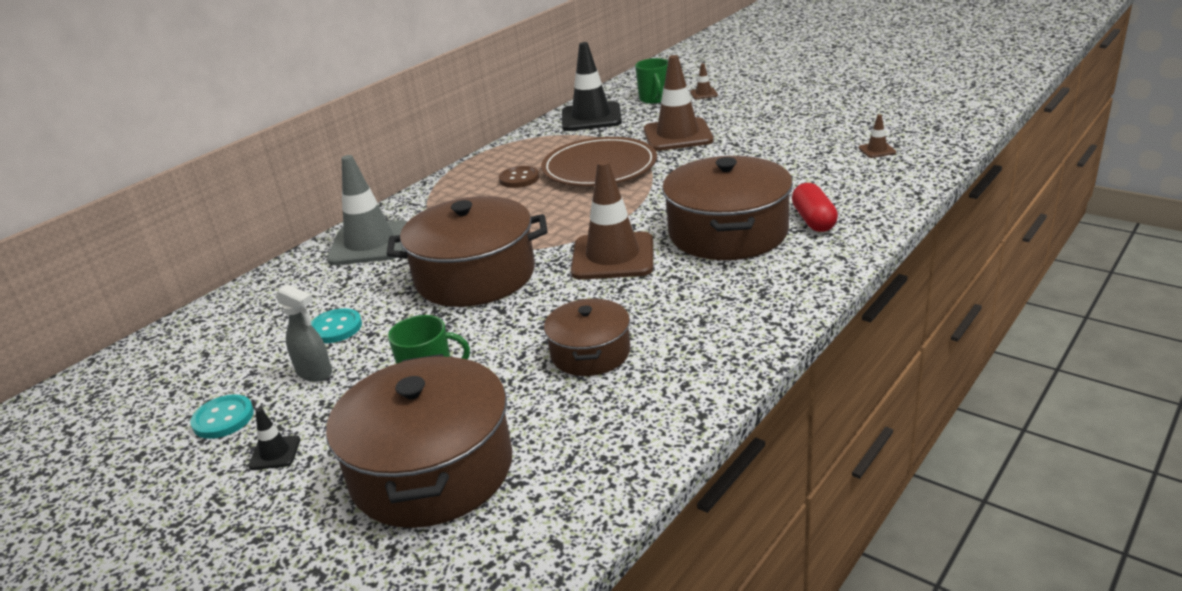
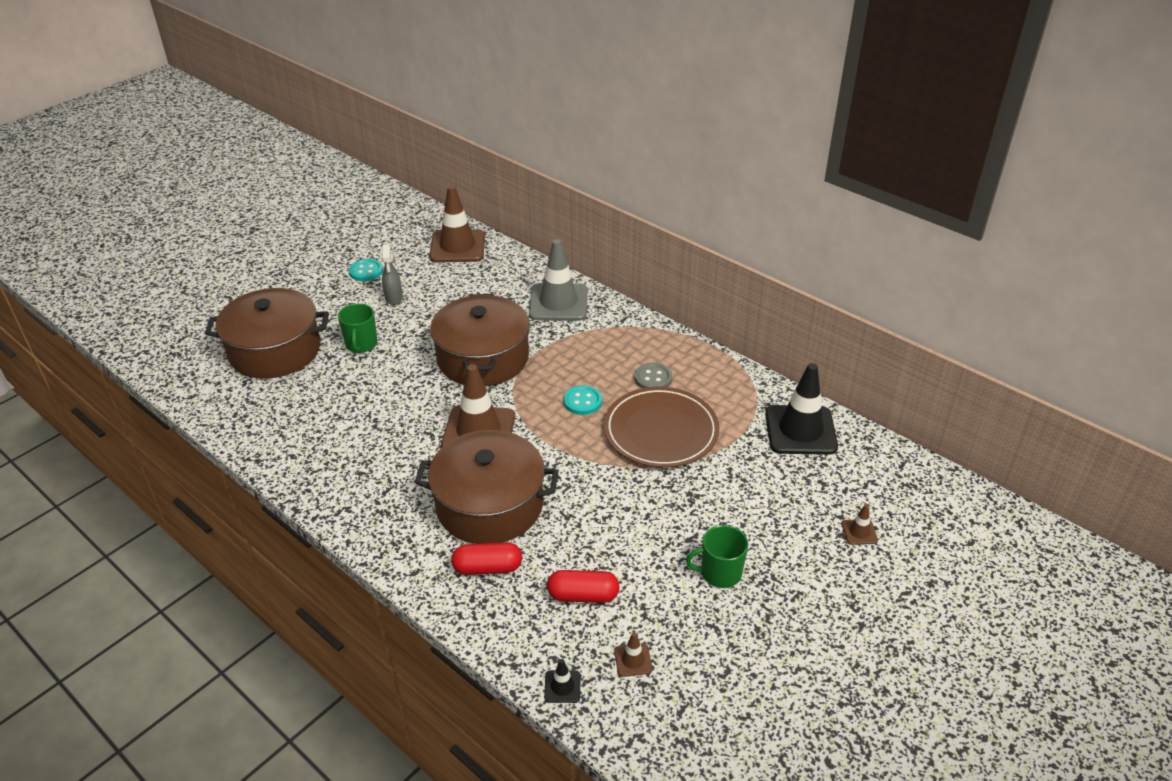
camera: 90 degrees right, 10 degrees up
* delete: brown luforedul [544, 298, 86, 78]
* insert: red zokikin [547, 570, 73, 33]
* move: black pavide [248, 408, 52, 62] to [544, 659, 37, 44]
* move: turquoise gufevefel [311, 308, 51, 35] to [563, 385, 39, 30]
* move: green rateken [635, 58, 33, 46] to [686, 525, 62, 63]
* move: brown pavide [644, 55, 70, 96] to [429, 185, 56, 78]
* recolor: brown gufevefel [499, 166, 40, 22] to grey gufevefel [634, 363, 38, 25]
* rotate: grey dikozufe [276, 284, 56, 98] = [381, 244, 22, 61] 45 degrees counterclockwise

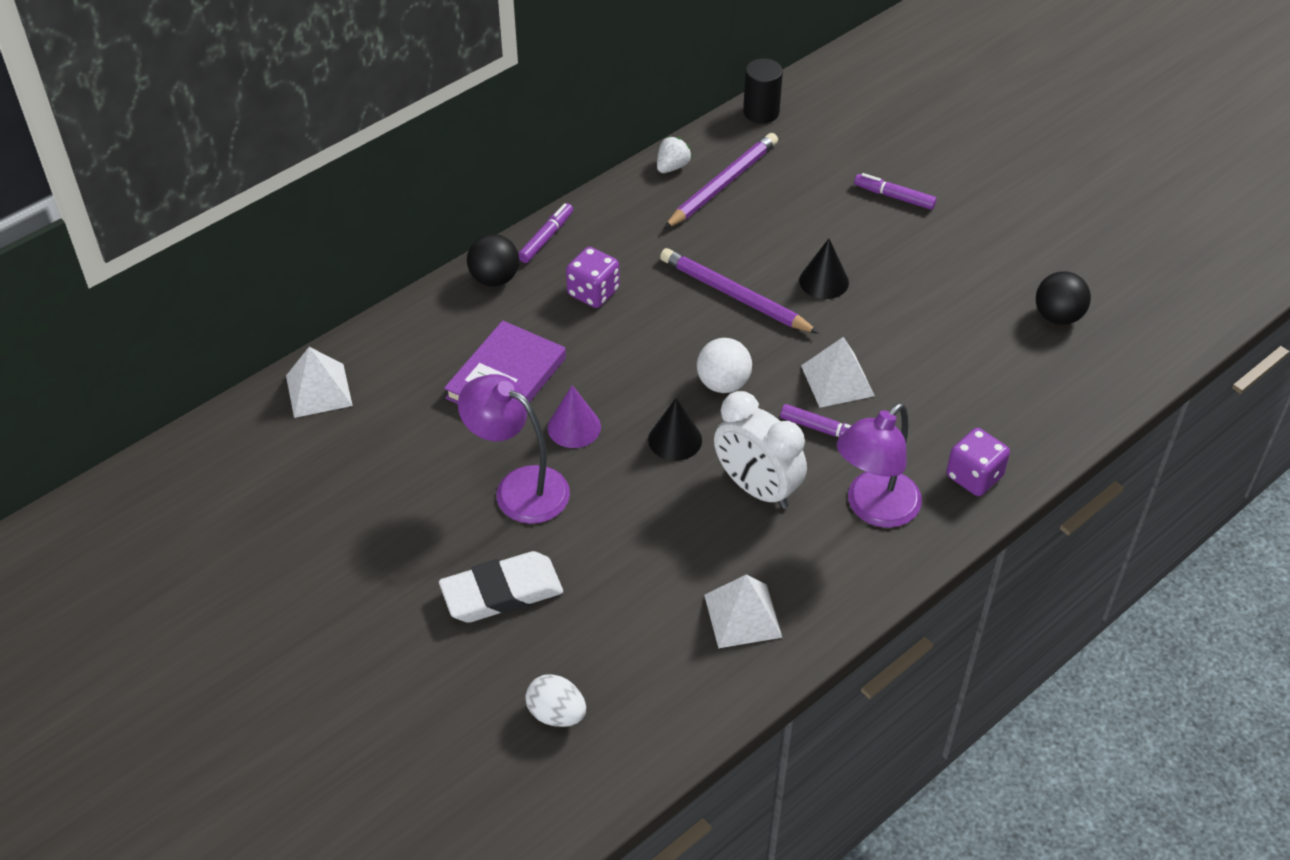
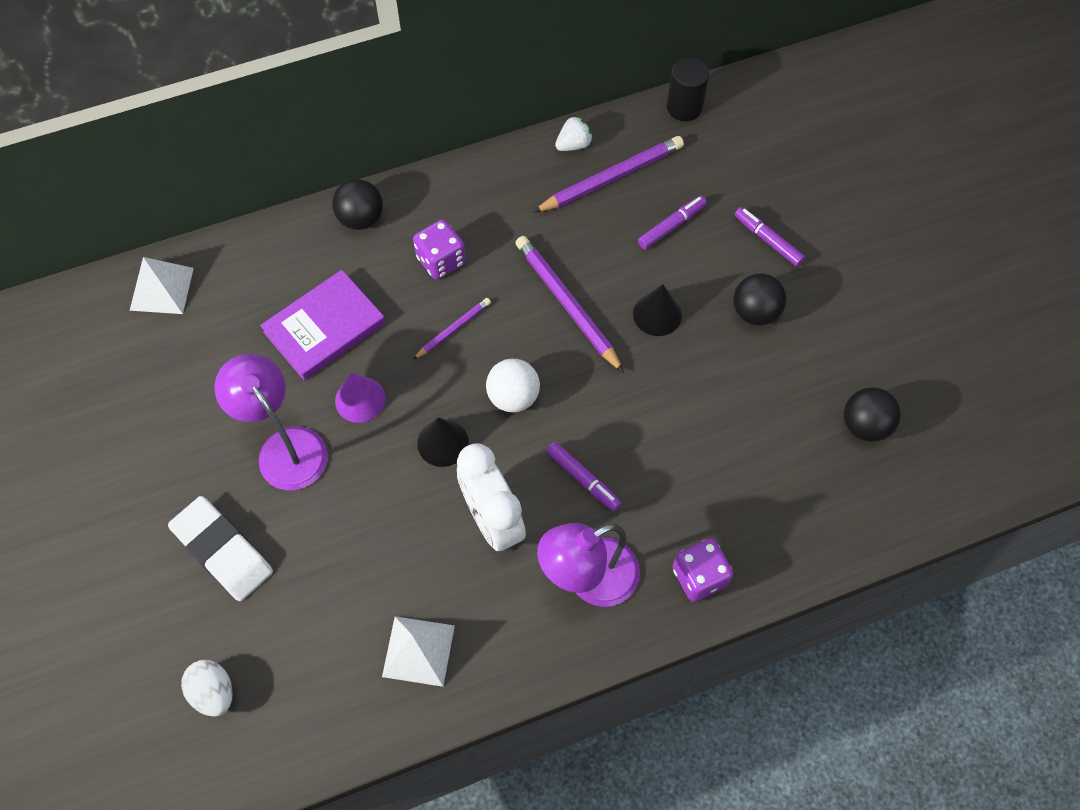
camera: 20 degrees right, 15 degrees up
* delete: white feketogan [801, 337, 74, 71]
* insert: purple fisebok [413, 298, 78, 62]
* insert: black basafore [733, 273, 53, 53]
* move: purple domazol [518, 203, 55, 60] to [638, 196, 69, 53]
* rotate: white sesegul [439, 551, 124, 72] = [168, 496, 105, 105] 45 degrees clockwise

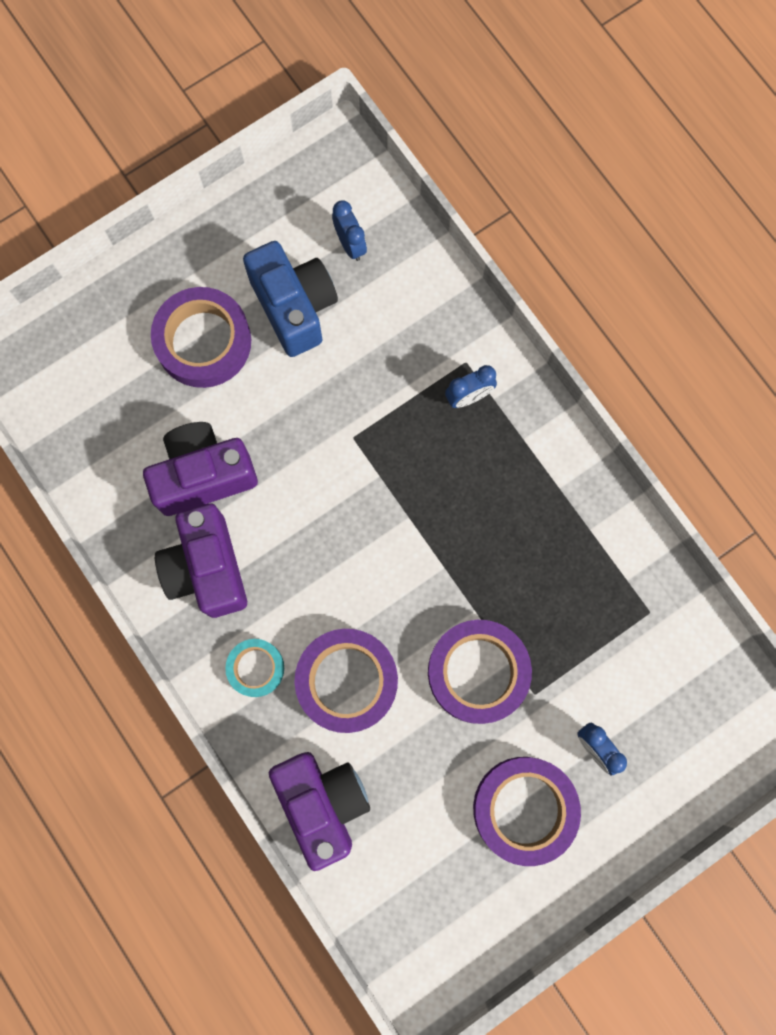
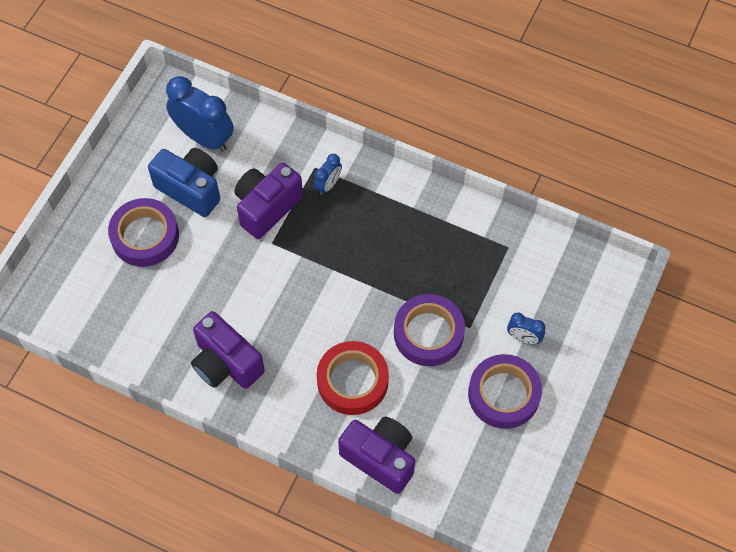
camera: 30 degrees left, 15 degrees down
* delete: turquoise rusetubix [225, 639, 59, 58]
* move: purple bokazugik [143, 422, 115, 94] to [235, 163, 68, 76]
* recolor: purple rusetubix [295, 629, 103, 104] to red rusetubix [317, 341, 72, 74]
* resize: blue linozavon [332, 200, 35, 61] = [166, 76, 68, 75] x2.01

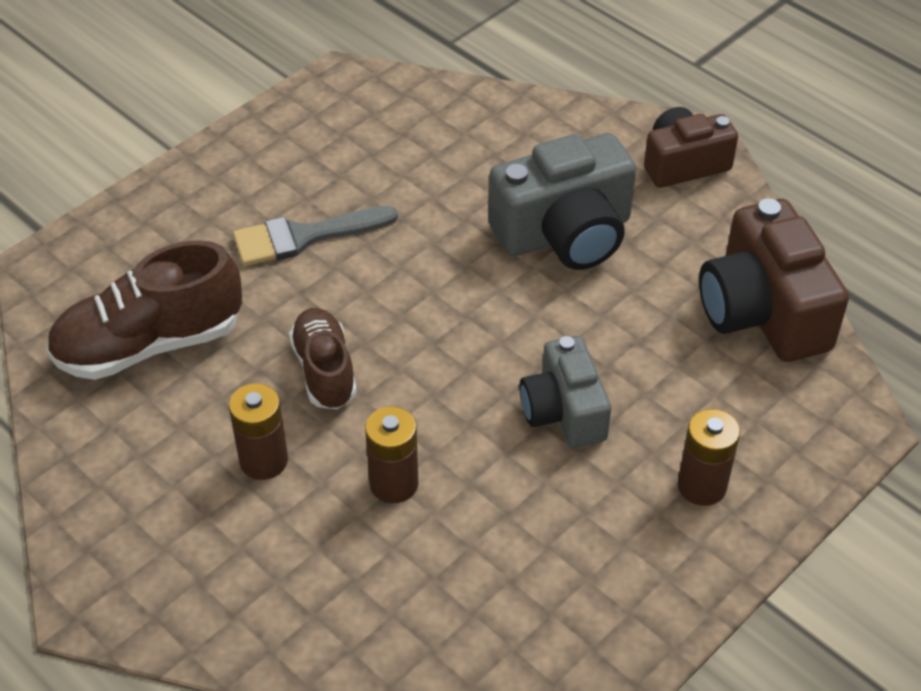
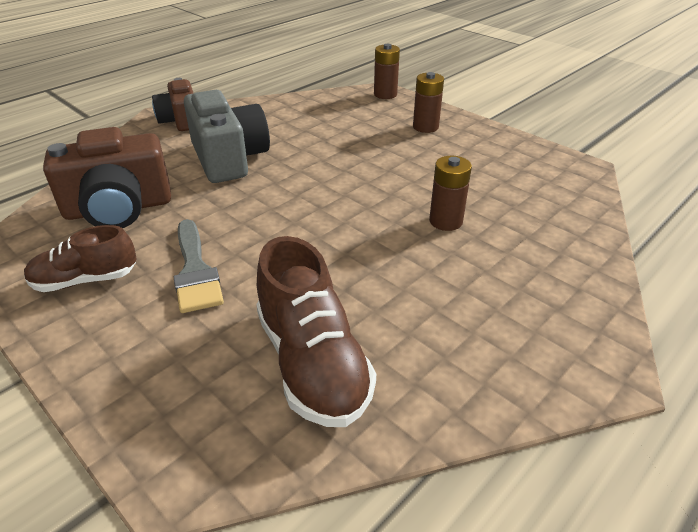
camera: 90 degrees left, 10 degrees down
* delete: grey bokazugik [519, 336, 92, 112]
* move: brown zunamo [229, 383, 59, 97] to [374, 44, 26, 55]
* move: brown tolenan [289, 308, 68, 101] to [24, 225, 113, 67]
* move: brown bokazugik [699, 198, 150, 164] to [43, 127, 128, 101]

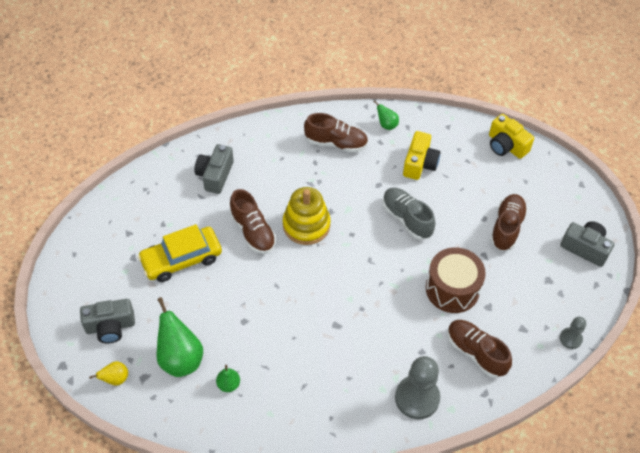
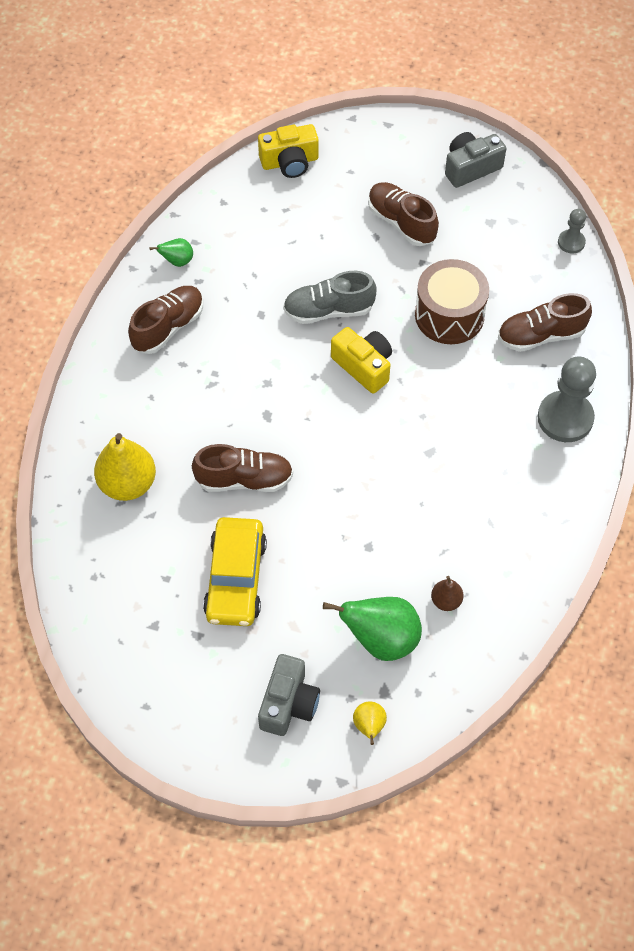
camera: 60 degrees left, 5 degrees up
* delete: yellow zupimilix [283, 187, 48, 58]
* move: yellow bokazugik [403, 131, 37, 49] to [331, 327, 61, 66]
* replace: grey bokazugik [195, 144, 39, 50] to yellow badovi [94, 433, 62, 68]
* recolor: green badovi [216, 365, 24, 27] to brown badovi [431, 576, 32, 35]

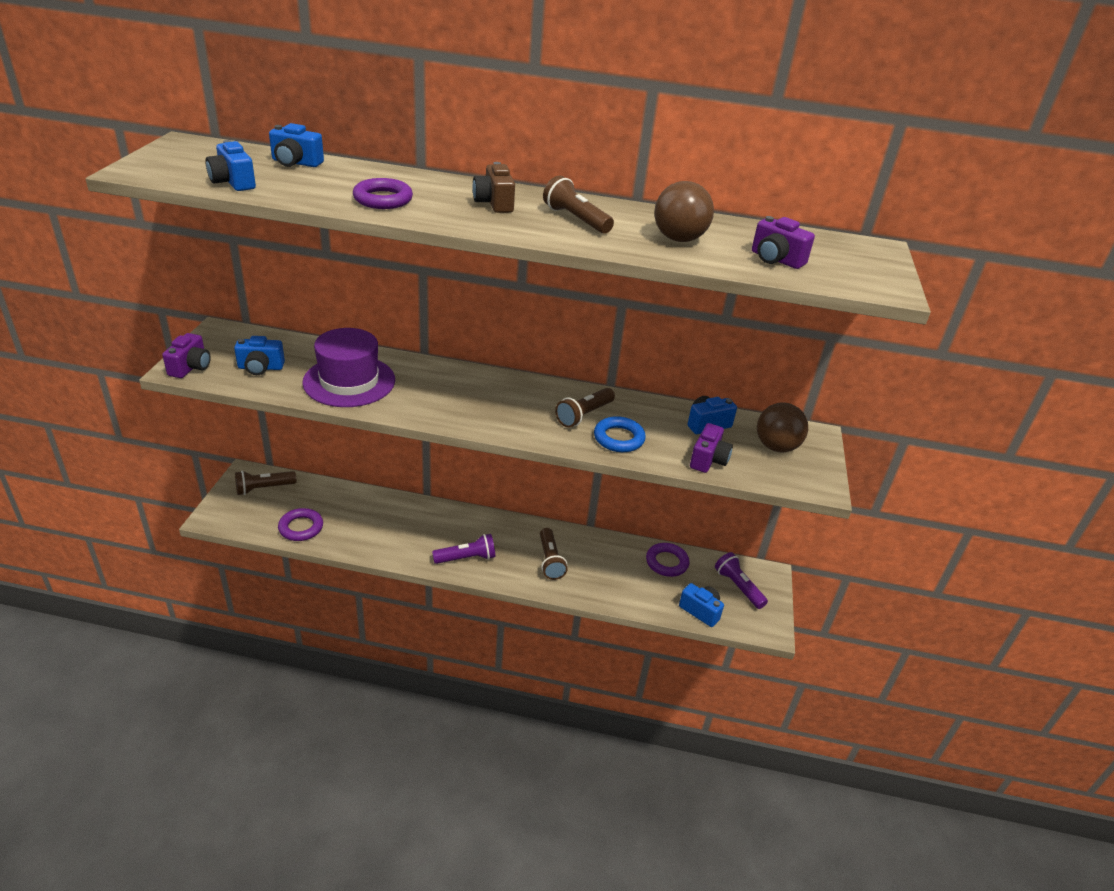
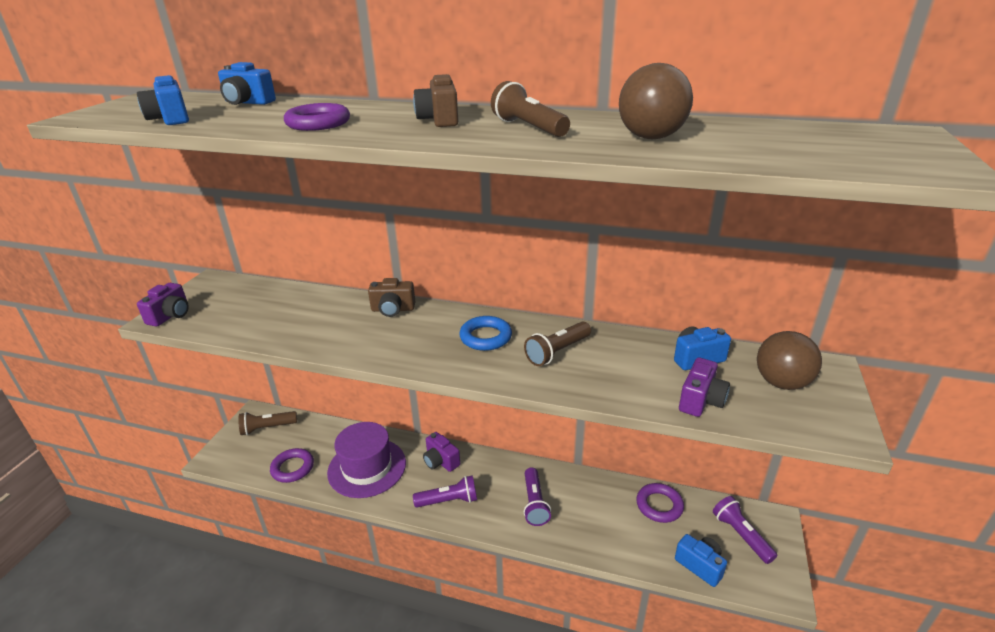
camera: 10 degrees right, 5 degrees down
* delete: blue bokazugik [234, 336, 51, 39]
* insert: brown bokazugik [368, 278, 47, 39]
* move: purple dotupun [302, 328, 93, 79] to [327, 422, 79, 76]
* move: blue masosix [594, 416, 52, 36] to [459, 316, 53, 35]
* move: purple bokazugik [752, 216, 63, 53] to [423, 432, 37, 40]
* recolor: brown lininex [540, 528, 28, 52] to purple lininex [524, 467, 27, 59]

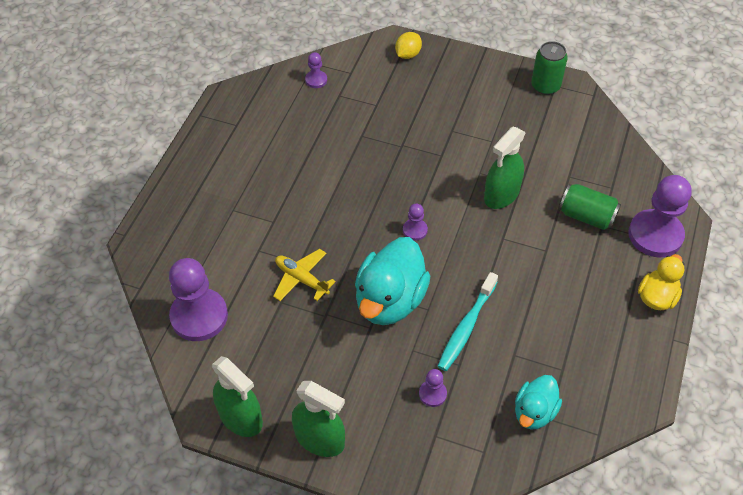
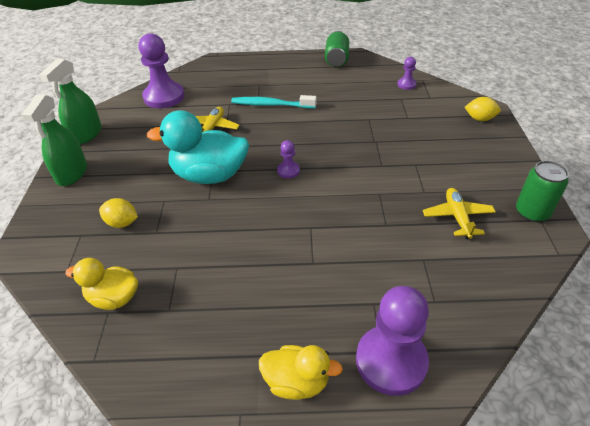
camera: 70 degrees right, 10 degrees down
* delete: green dikozufe [484, 127, 42, 82]
* insert: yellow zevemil [423, 188, 72, 51]
* move: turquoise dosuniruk [438, 272, 60, 99] to [231, 95, 86, 13]
* move: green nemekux [559, 184, 62, 46] to [325, 31, 24, 36]
* replace: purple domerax [419, 369, 28, 38] to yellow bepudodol [99, 198, 39, 30]
* recolor: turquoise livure [515, 375, 47, 54] to yellow livure [65, 258, 73, 52]

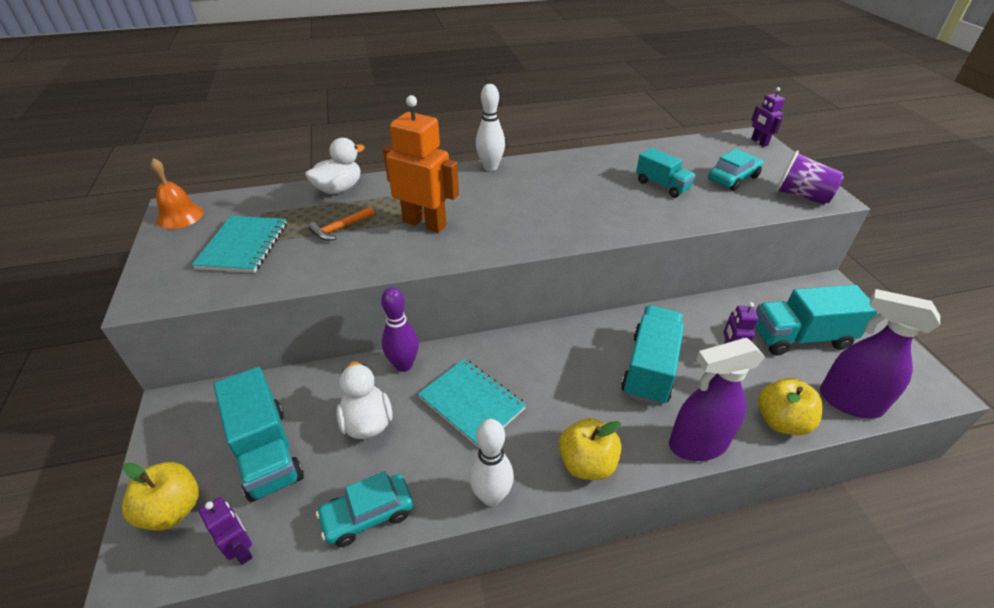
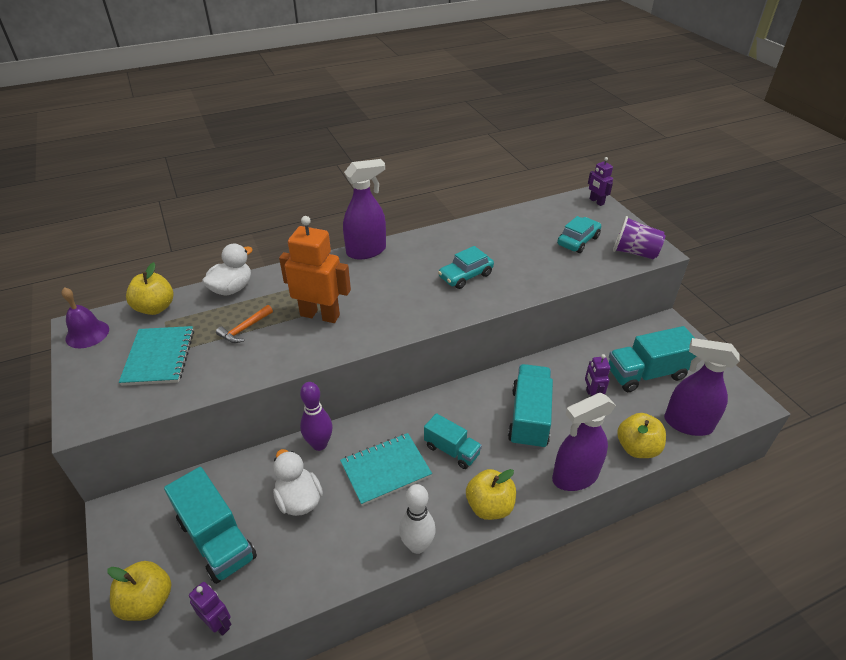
camera: 10 degrees left, 0 degrees up
* insert: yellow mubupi [126, 262, 47, 53]
* move: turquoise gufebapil [316, 471, 97, 76] to [438, 246, 56, 43]
* move: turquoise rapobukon [636, 148, 60, 50] to [424, 413, 58, 56]
* replace: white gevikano [476, 84, 29, 87] to purple dikozufe [343, 159, 43, 101]
* recolor: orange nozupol [151, 158, 53, 71] to purple nozupol [62, 287, 47, 61]
* rotate: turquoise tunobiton [418, 359, 108, 90] = [340, 433, 92, 73] 60 degrees counterclockwise

